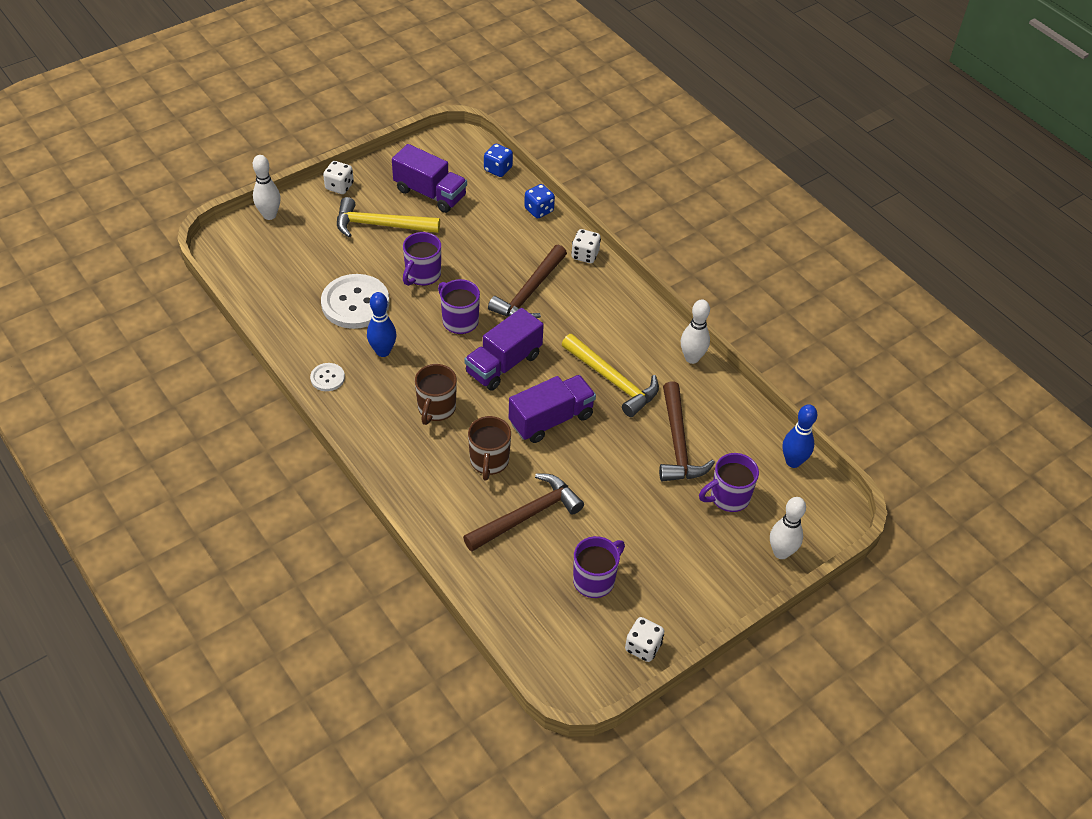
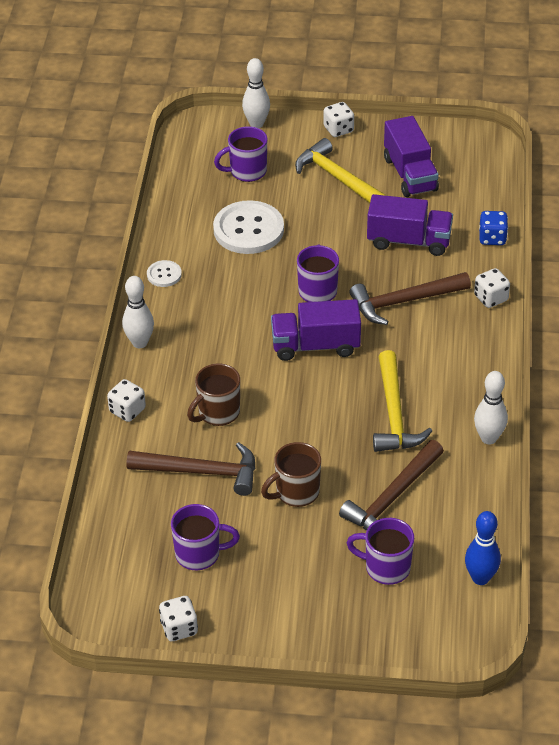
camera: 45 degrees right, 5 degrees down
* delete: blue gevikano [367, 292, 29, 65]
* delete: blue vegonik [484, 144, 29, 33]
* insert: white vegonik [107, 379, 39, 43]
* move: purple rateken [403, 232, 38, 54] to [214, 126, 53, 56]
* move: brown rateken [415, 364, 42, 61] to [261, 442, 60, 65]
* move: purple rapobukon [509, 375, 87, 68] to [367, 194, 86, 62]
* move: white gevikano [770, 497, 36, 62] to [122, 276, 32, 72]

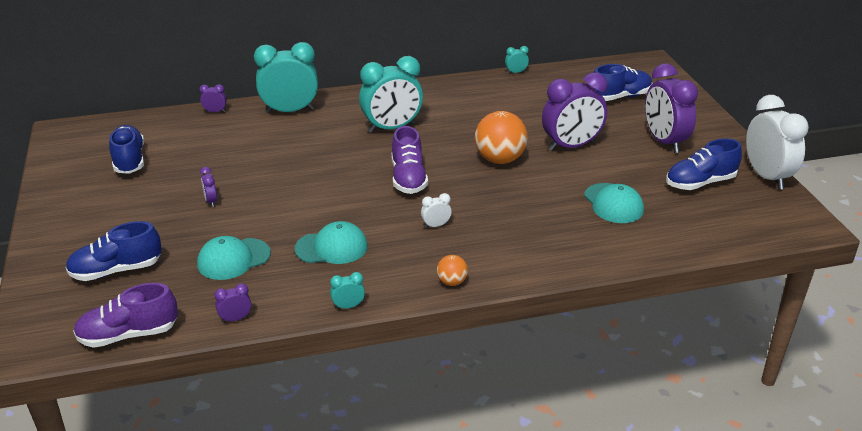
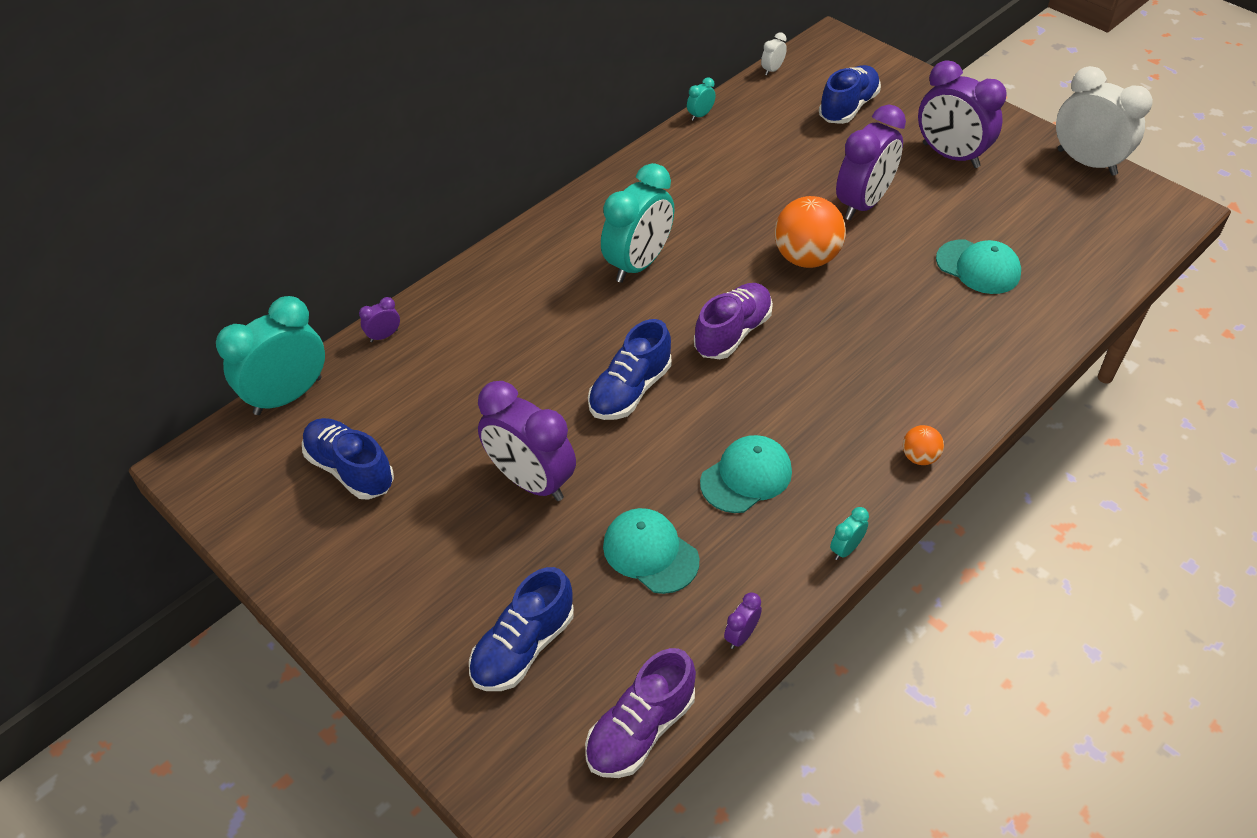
camera: 30 degrees left, 15 degrees up
* move: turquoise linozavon [254, 42, 64, 71] to [216, 296, 109, 119]
* move: white linozavon [421, 193, 31, 35] to [761, 32, 26, 43]
* move: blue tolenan [666, 139, 76, 51] to [588, 319, 84, 101]
* rotate: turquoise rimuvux [197, 236, 74, 44] = [603, 508, 96, 86] 105 degrees clockwise
* rotate: purple tolenan [392, 126, 36, 68] = [694, 283, 79, 76] 105 degrees counterclockwise
* resize: purple linozavon [200, 167, 17, 40] = [478, 381, 98, 120] x2.40

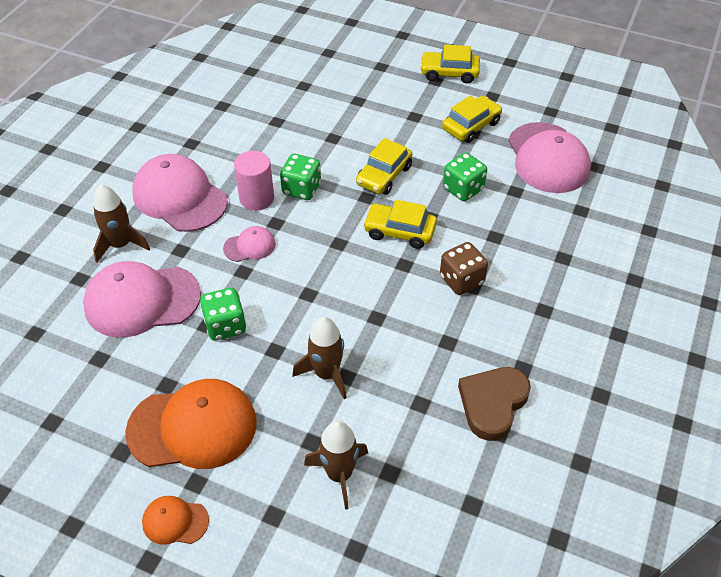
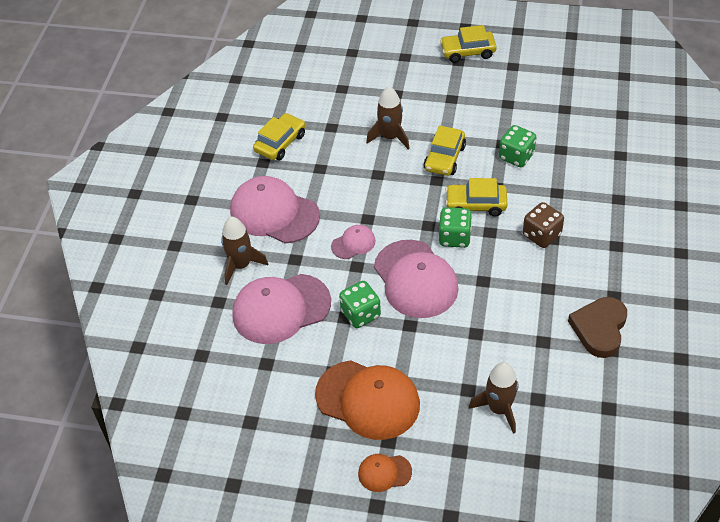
camera: 10 degrees left, 0 degrees up
* delete: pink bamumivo [234, 151, 40, 60]
* move: green vegonik [280, 154, 41, 46] to [438, 207, 34, 41]
* move: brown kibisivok [293, 317, 54, 82] to [366, 86, 44, 64]
* move: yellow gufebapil [442, 96, 60, 47] to [253, 113, 52, 48]
* move: pink rimuvux [508, 122, 83, 71] to [374, 240, 85, 78]
* rotate: orange rimuvux [125, 379, 132, 90] = [315, 361, 105, 79] 45 degrees clockwise

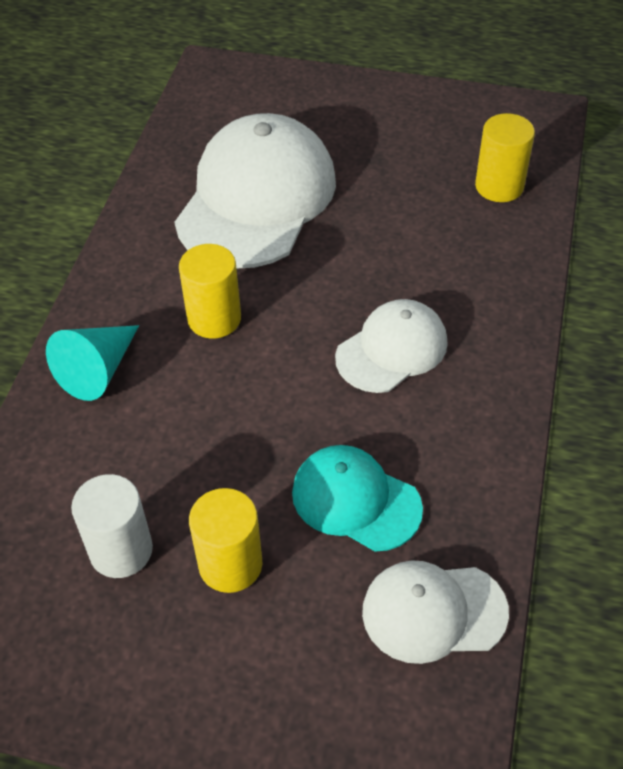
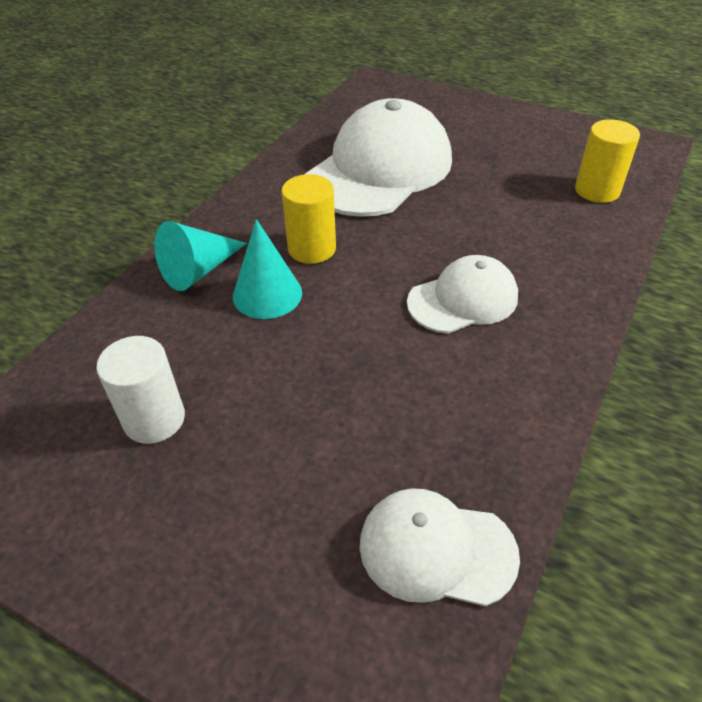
camera: 15 degrees right, 5 degrees down
* delete: yellow bamumivo [189, 488, 73, 105]
* delete: turquoise rimuvux [292, 445, 131, 106]
* insert: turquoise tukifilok [233, 219, 69, 100]

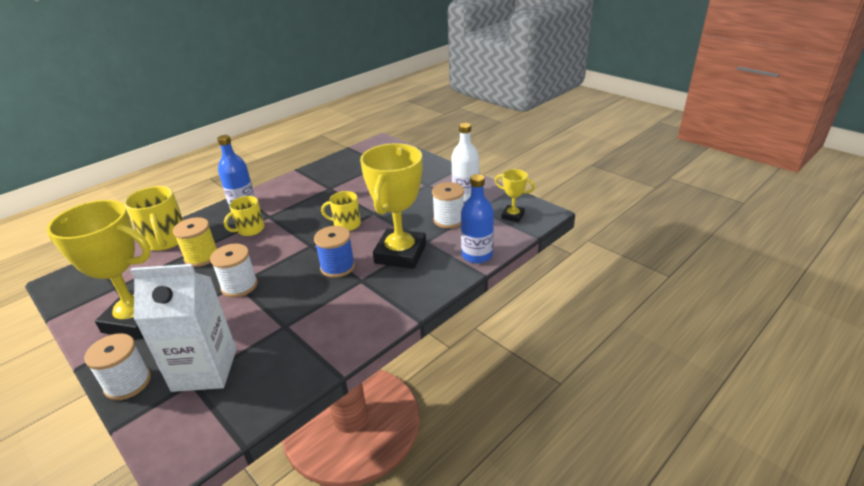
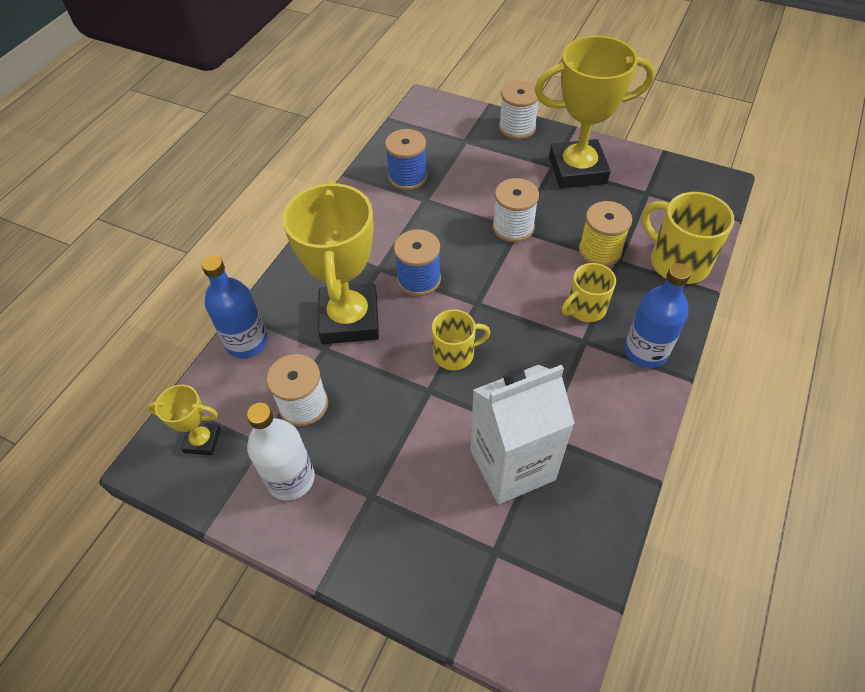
camera: 160 degrees right, 20 degrees up
* insert: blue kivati [385, 129, 42, 61]
* move: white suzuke [130, 264, 107, 128] to [470, 365, 105, 139]
* rotate: yellow rateken [224, 196, 40, 40] = [562, 263, 54, 59] 150 degrees counterclockwise

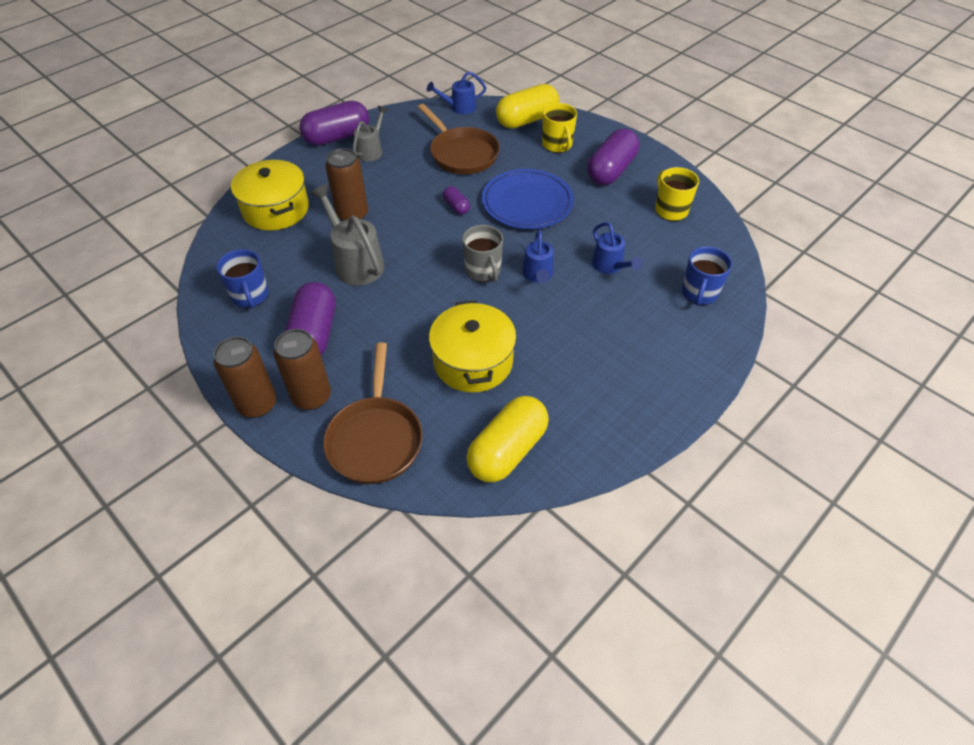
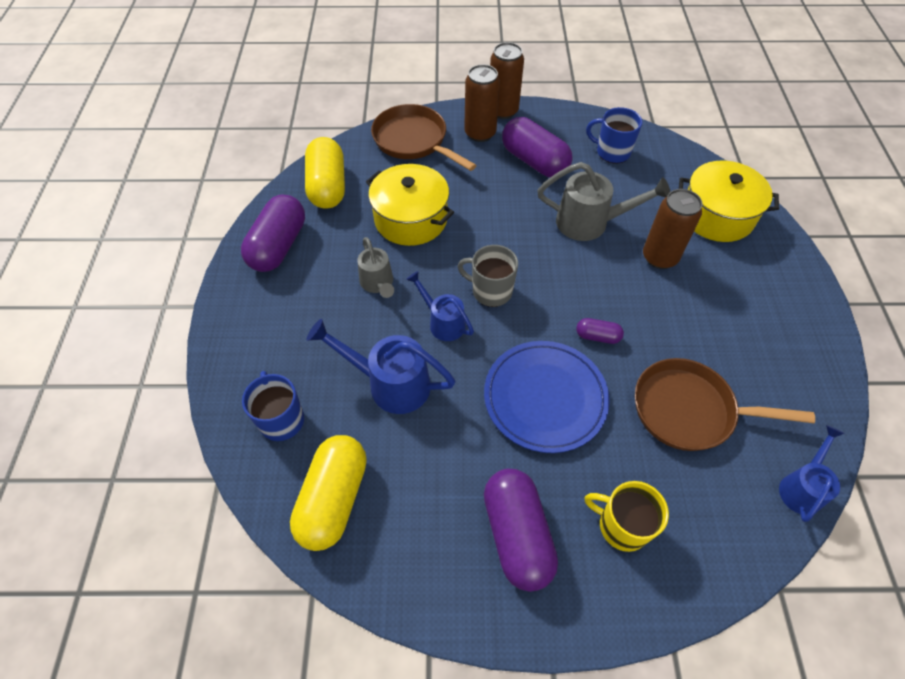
camera: 135 degrees right, 5 degrees up
* delete: yellow rateken [655, 167, 44, 54]
* move: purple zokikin [300, 101, 69, 45] to [241, 194, 64, 78]
* move: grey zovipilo [353, 106, 35, 55] to [357, 237, 37, 61]
* move: yellow zokikin [496, 84, 63, 45] to [290, 435, 77, 116]
* resize: blue zovipilo [592, 222, 51, 52] = [306, 319, 150, 95] x1.58

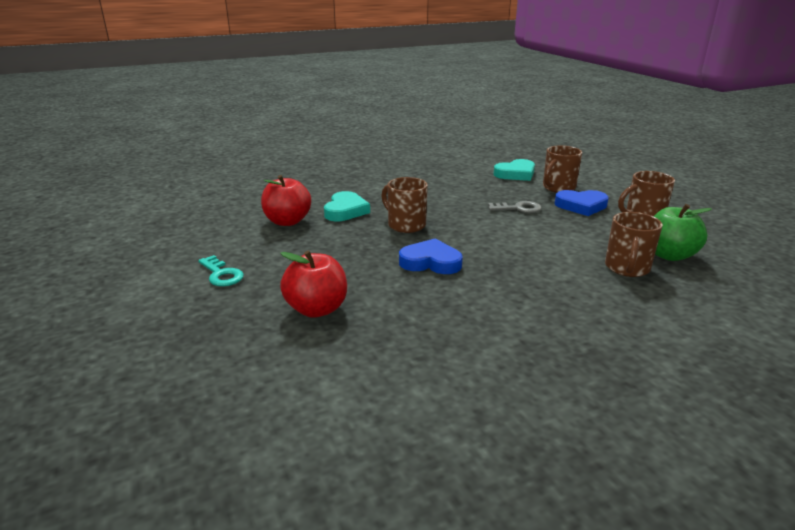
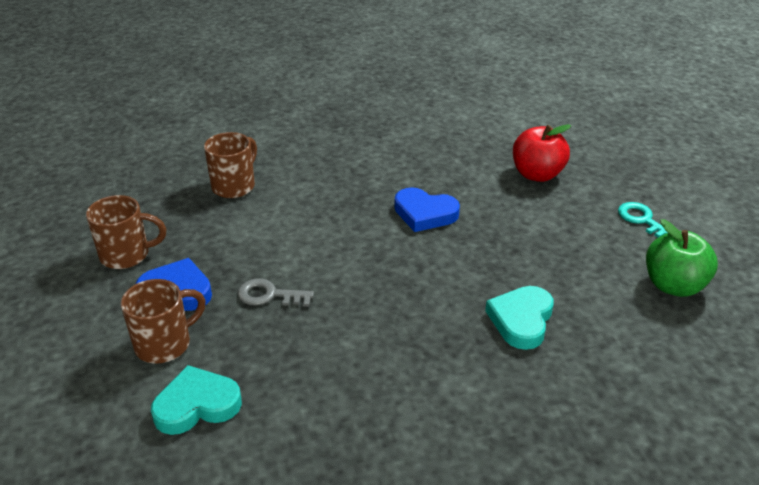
camera: 170 degrees left, 10 degrees up
* delete: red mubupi [261, 175, 50, 51]
* delete: brown rateken [381, 177, 47, 56]
* move: green mubupi [653, 204, 59, 57] to [646, 219, 72, 78]

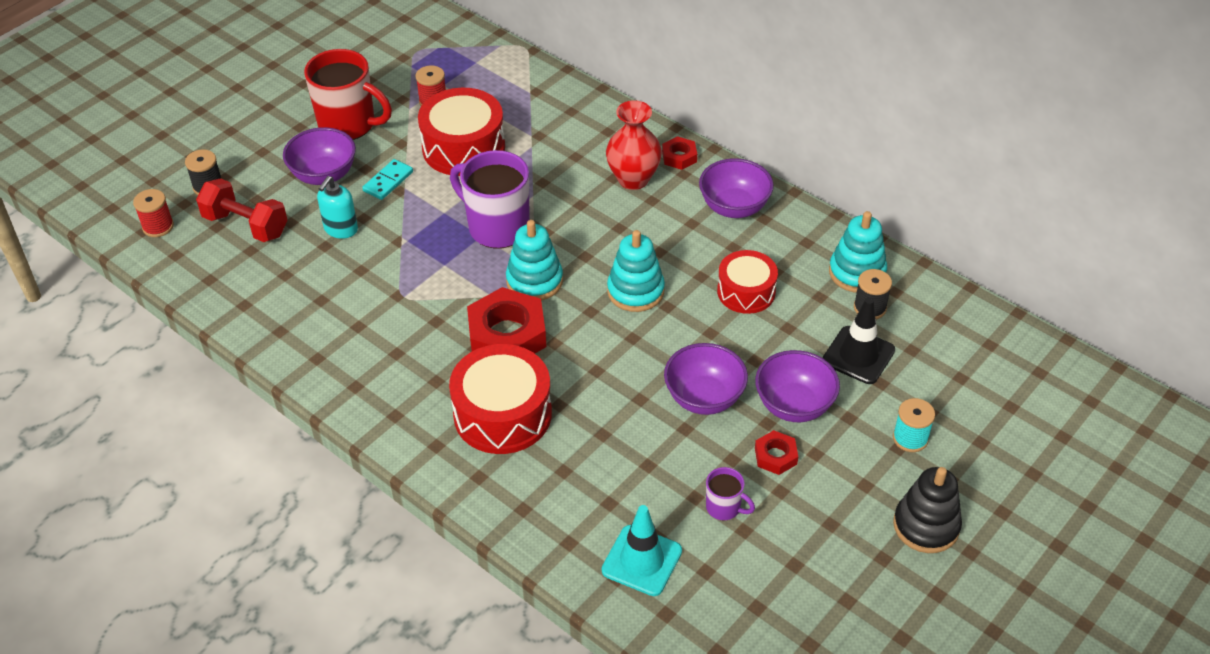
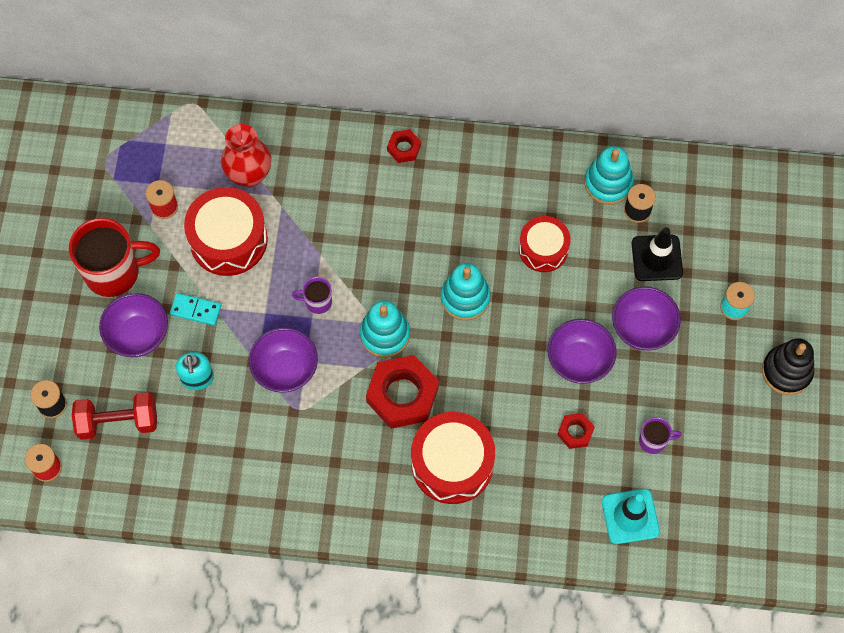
camera: 35 degrees left, 20 degrees up
* move: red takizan [606, 100, 56, 90] to [221, 124, 50, 63]
* move: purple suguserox [699, 158, 75, 60] to [249, 327, 69, 66]
* move: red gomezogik [755, 430, 43, 45] to [558, 413, 37, 36]
* rotate: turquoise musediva [362, 159, 51, 41] = [170, 293, 52, 33] 75 degrees counterclockwise
* resize: purple rateken [450, 150, 80, 98] = [292, 277, 40, 37] x0.48

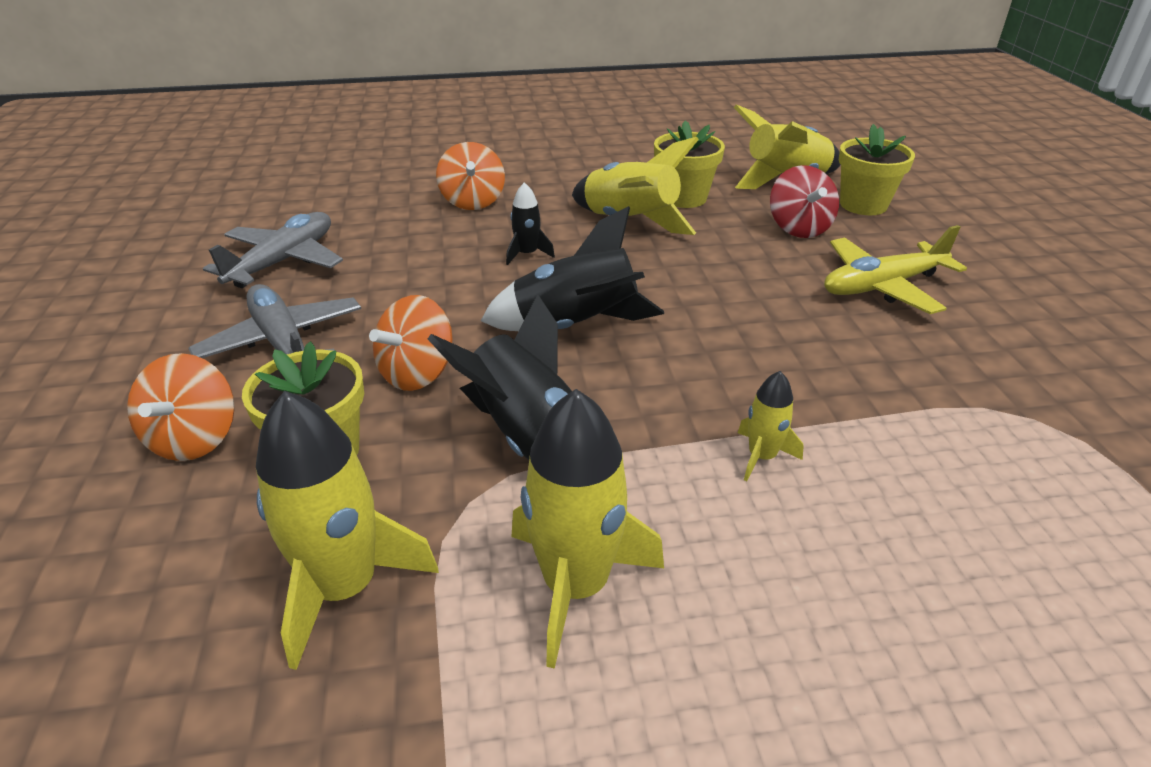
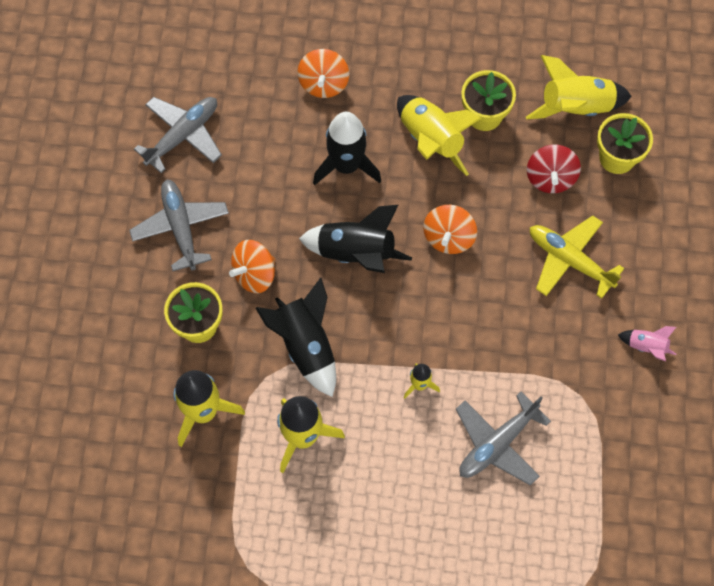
camera: 15 degrees right, 30 degrees up
* insert: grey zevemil [456, 392, 95, 93]
* insert: pink kibisivok [618, 326, 58, 35]
* move: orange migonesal [127, 353, 108, 108] to [423, 205, 54, 49]
* rotate: yellow zevemil [824, 225, 143, 89] = [530, 216, 95, 83] 45 degrees clockwise
* resize: black kibisivok [506, 182, 49, 83] = [313, 112, 68, 73] x1.96

